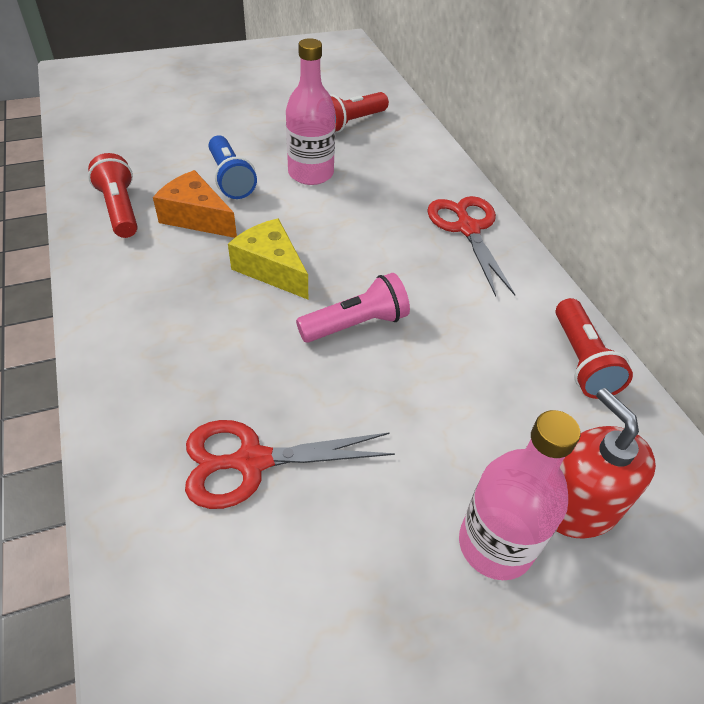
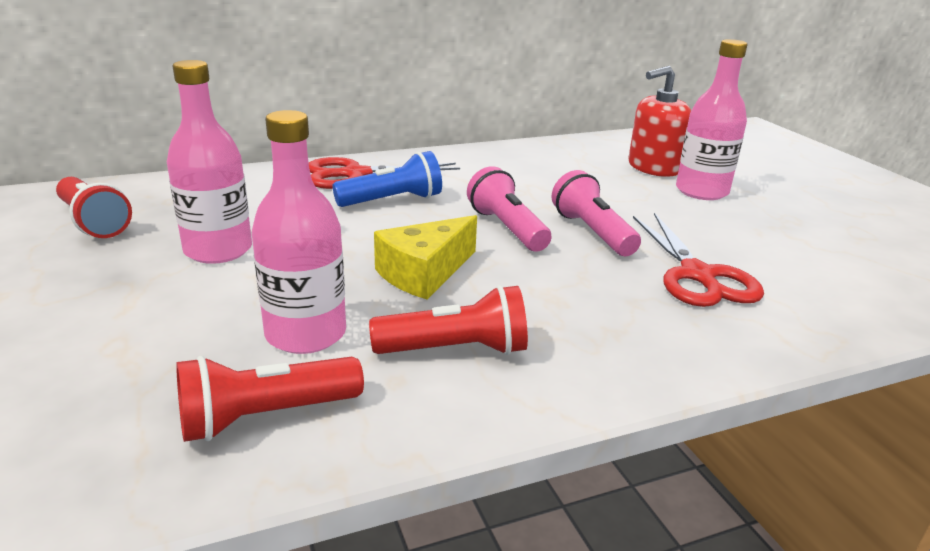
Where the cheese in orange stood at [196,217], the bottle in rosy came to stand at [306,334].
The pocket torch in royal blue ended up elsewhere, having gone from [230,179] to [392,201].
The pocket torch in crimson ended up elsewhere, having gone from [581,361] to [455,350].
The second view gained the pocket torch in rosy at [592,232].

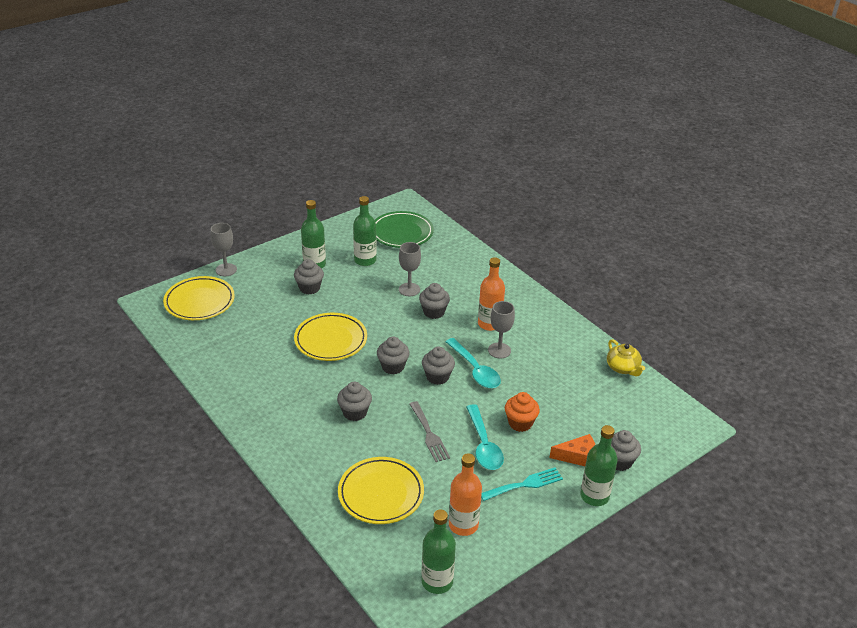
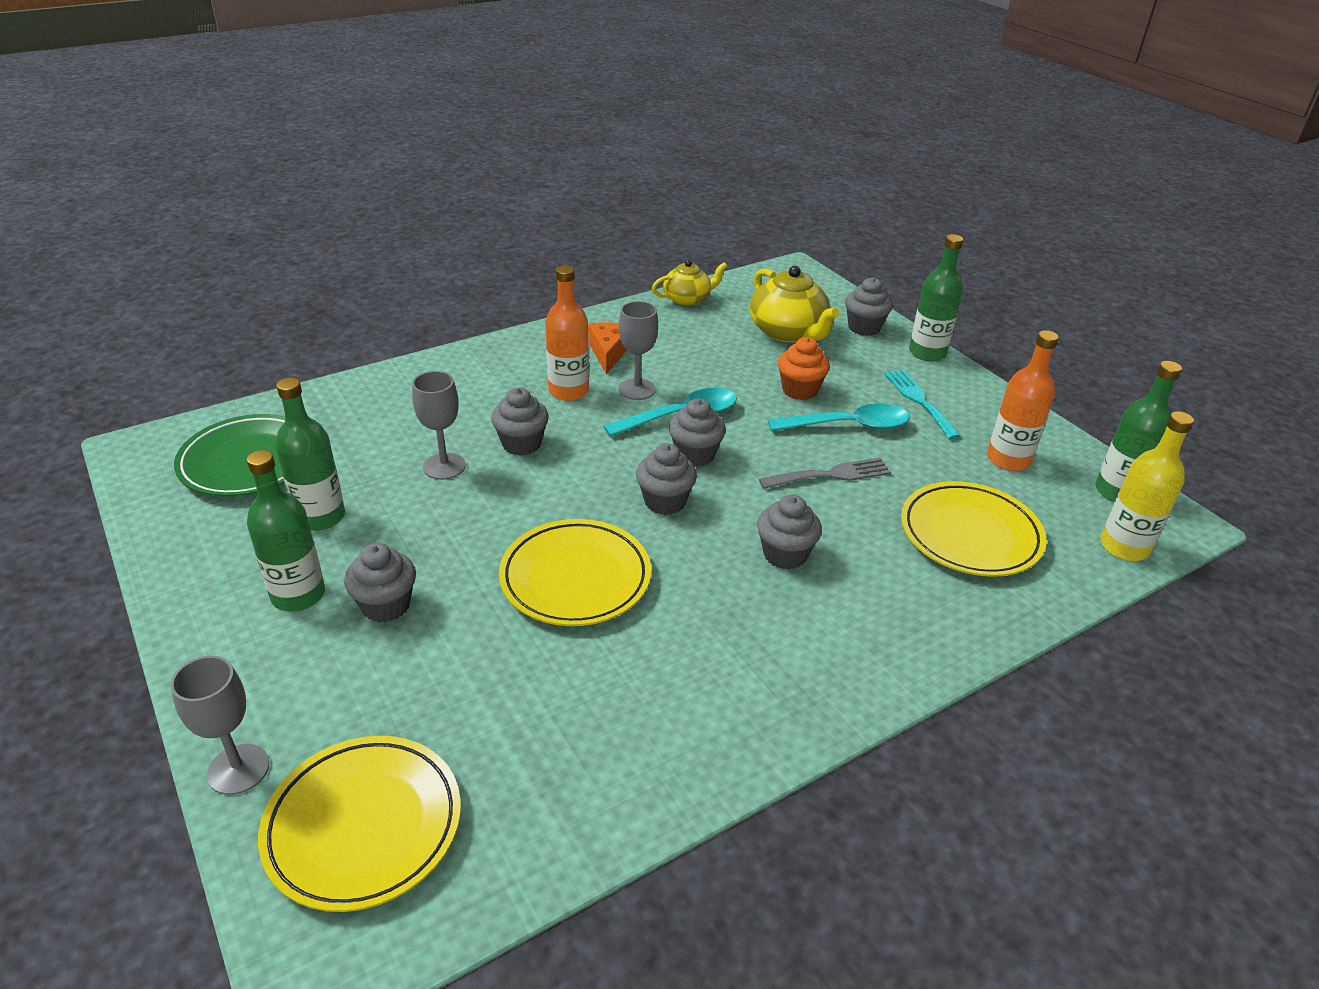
The cheese in orange ended up elsewhere, having gone from [578,457] to [609,352].
The second view gained the teapot in yellow at [788,332].
The second view gained the bottle in yellow at [1124,547].

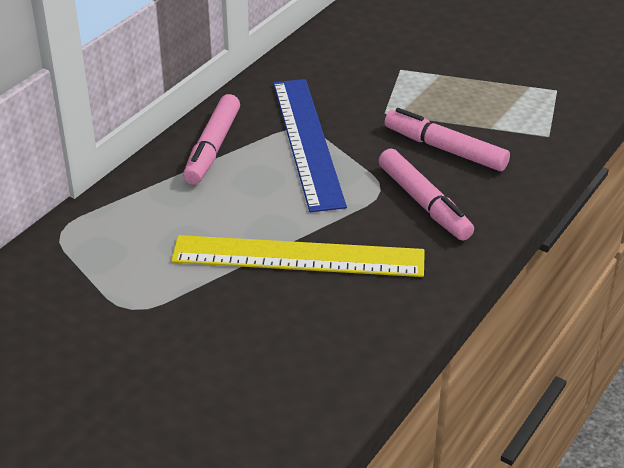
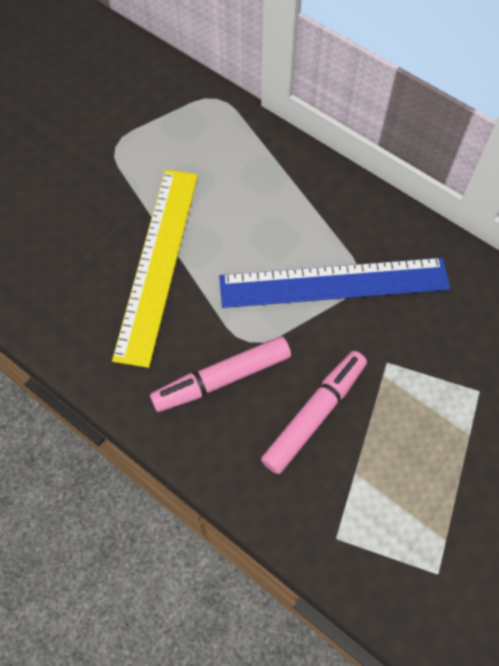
The second view lost the felt pen in rosy at [213,147].

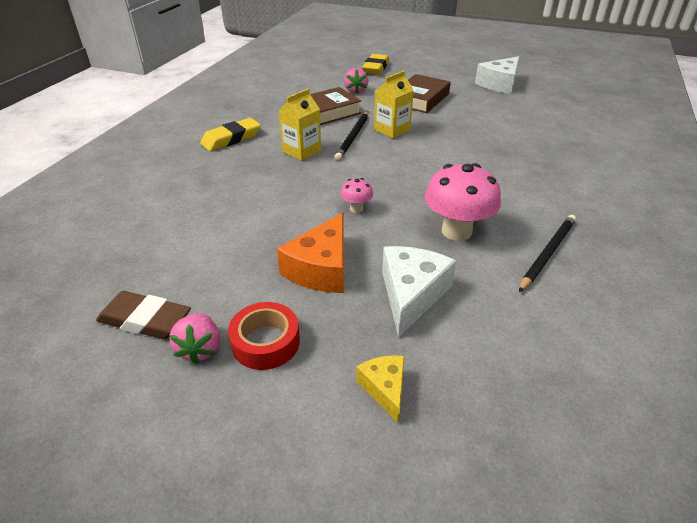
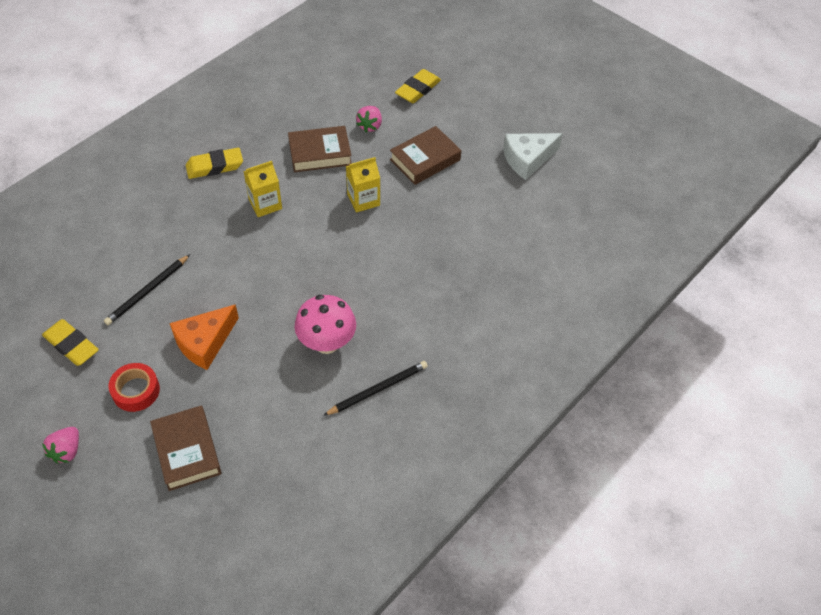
What was the gum eraser in brown at [145,320] turned into the gum eraser in yellow at [71,345].
The strawberry in rosy ended up elsewhere, having gone from [200,349] to [67,451].
The lead pencil in jet-black ended up elsewhere, having gone from [353,137] to [148,291].
The second view lost the mushroom in rosy at [356,208].
Where the cheese in yellow stood at [385,389], the hardcover in brown came to stand at [187,451].
The second view lost the cheese in white at [411,294].

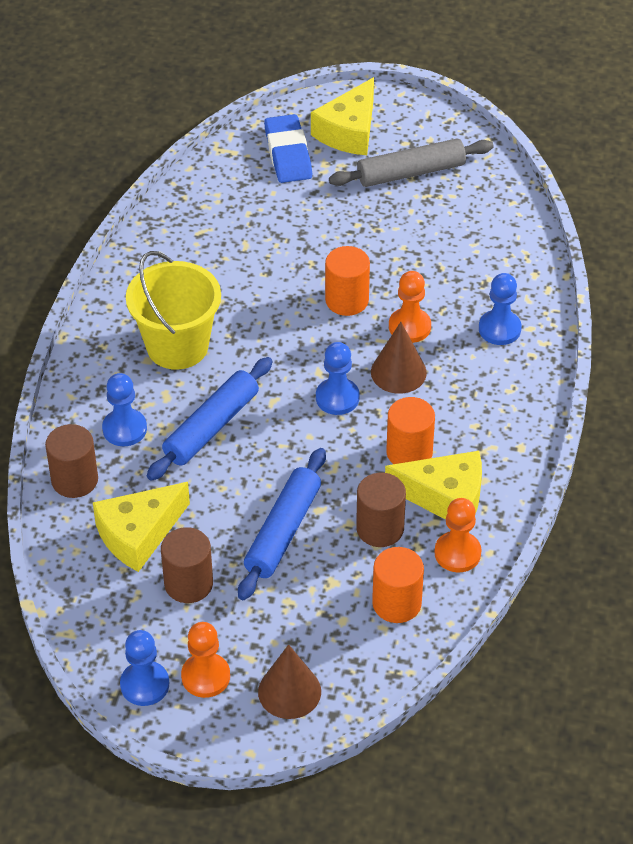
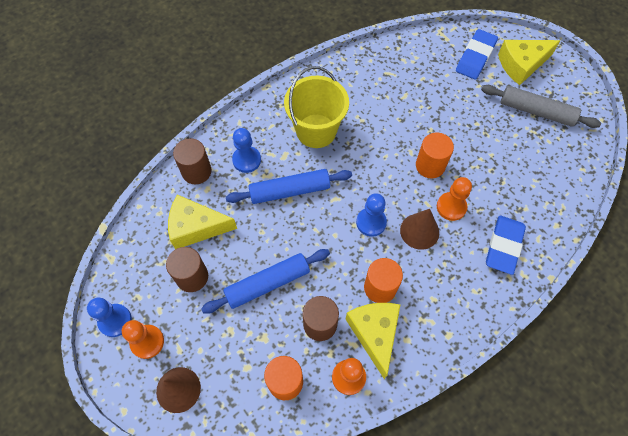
The cheese in yellow at [445,497] ended up facing another way, 150 degrees counterclockwise from before.
Where the game pawn in royal blue stood at [499,329], the gum eraser in royal blue came to stand at [504,246].

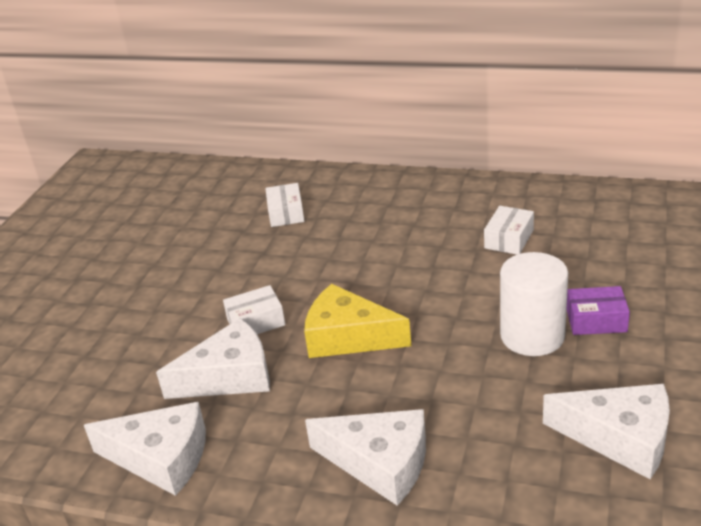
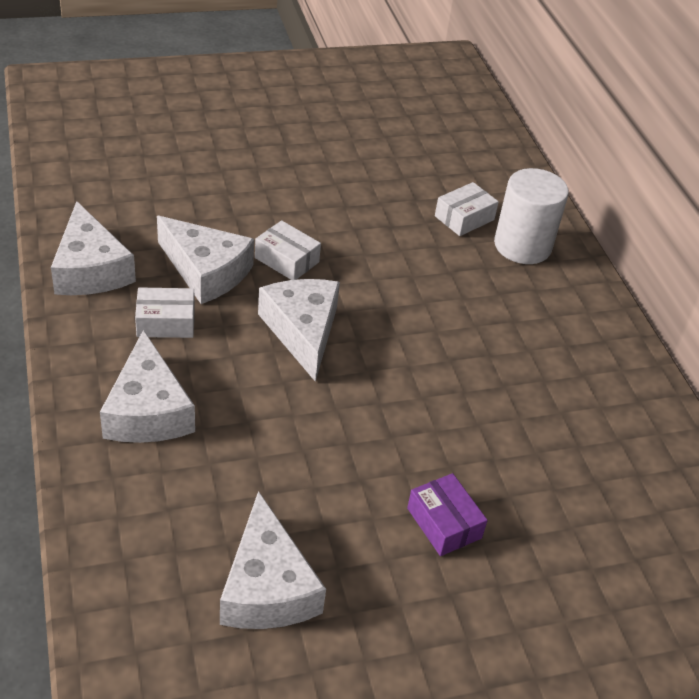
What was the cheese in yellow at [348,336] turned into the cheese in white at [302,331].
The box in white ended up elsewhere, having gone from [509,239] to [166,322].
The cylinder in white ended up elsewhere, having gone from [532,336] to [522,246].

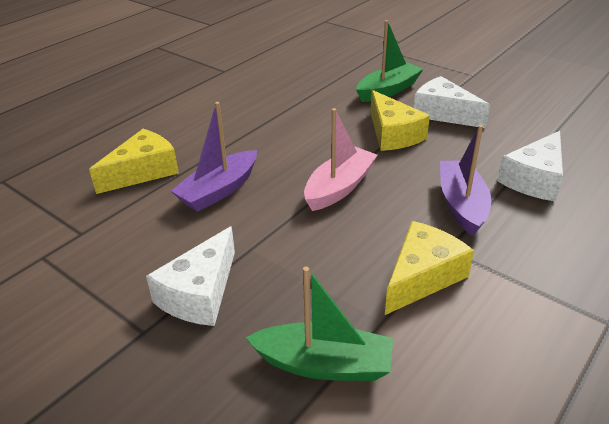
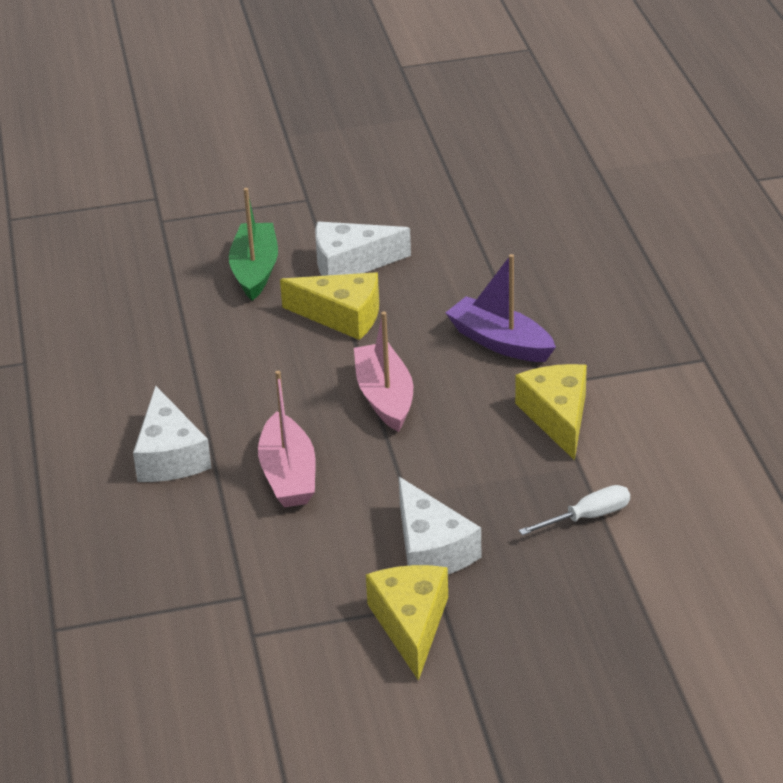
The cheese in yellow ended up elsewhere, having gone from [143,171] to [411,624].
What was the boat in royal purple at [219,190] turned into the boat in rosy at [288,475].
Where the boat in green stood at [323,364], the hand screwdriver in white came to stand at [587,517].
The cheese in white ended up elsewhere, having gone from [534,179] to [169,455].

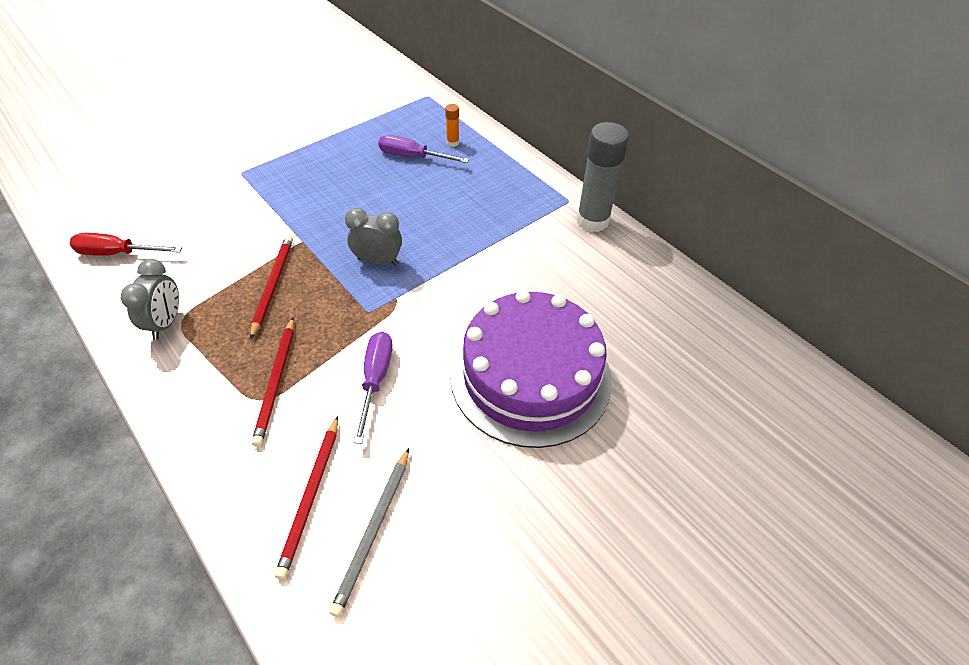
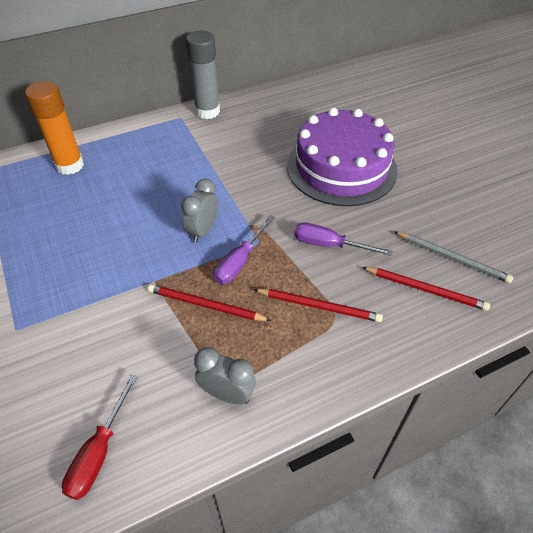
The hand screwdriver in royal purple ended up elsewhere, having gone from [412,157] to [240,261].
The size of the glue in orange at [452,143] changed by a factor of 2.30.

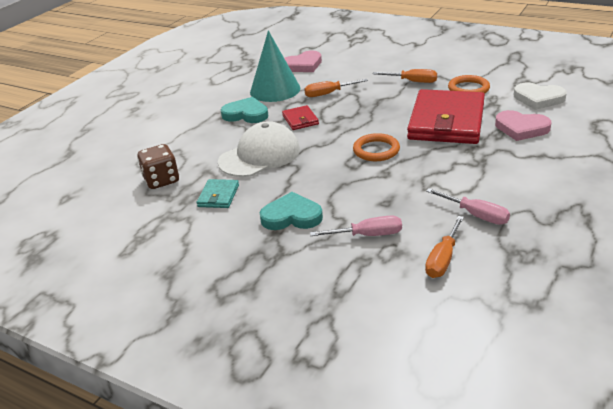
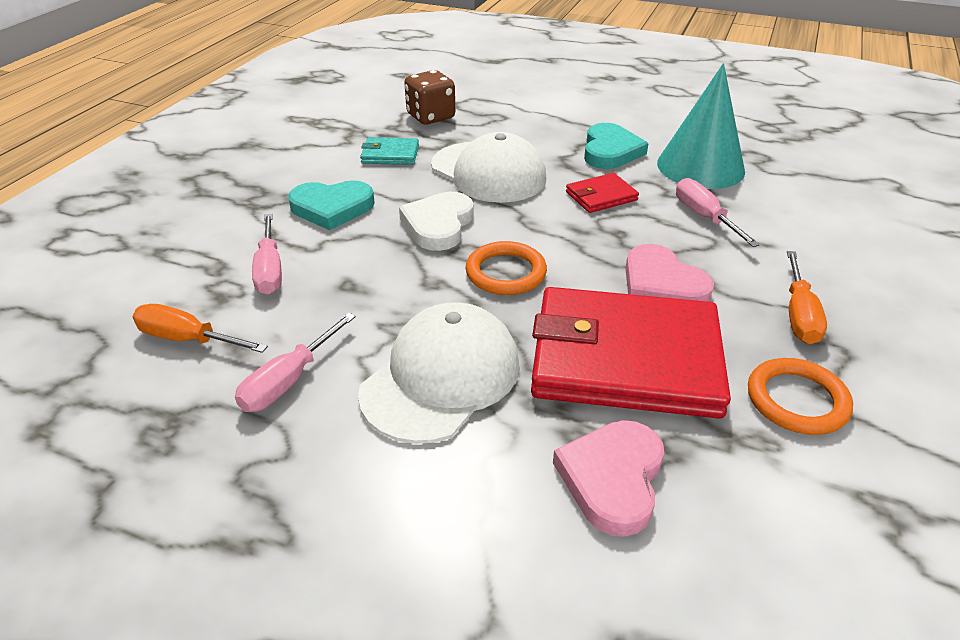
The love heart in teal at [291,216] ended up facing another way, 90 degrees clockwise from before.
The love heart in rosy ended up elsewhere, having gone from [303,65] to [662,284].
What was the hand screwdriver in orange at [329,93] turned into the hand screwdriver in rosy at [705,217].
The love heart in white ended up elsewhere, having gone from [538,99] to [438,225].
The second view gained the peaked cap in white at [441,377].

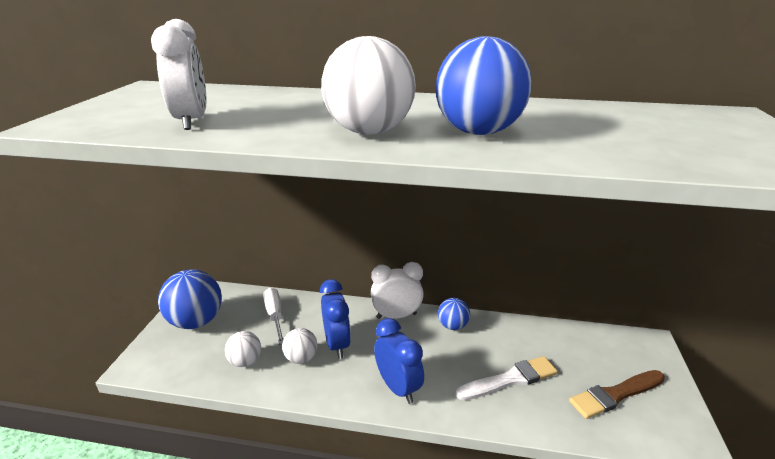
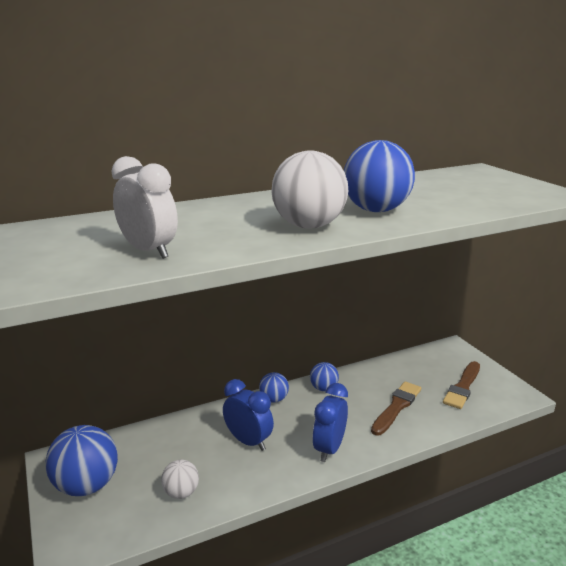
The second view lost the hand screwdriver in white at [275,316].
The second view lost the ball in white at [301,358].
Where the alarm clock in white stood at [396,316], the ball in royal blue came to stand at [274,399].
The alarm clock in royal blue at [398,387] ended up facing another way, 90 degrees counterclockwise from before.
What was the brush in white at [510,379] turned into the brush in brown at [396,407].

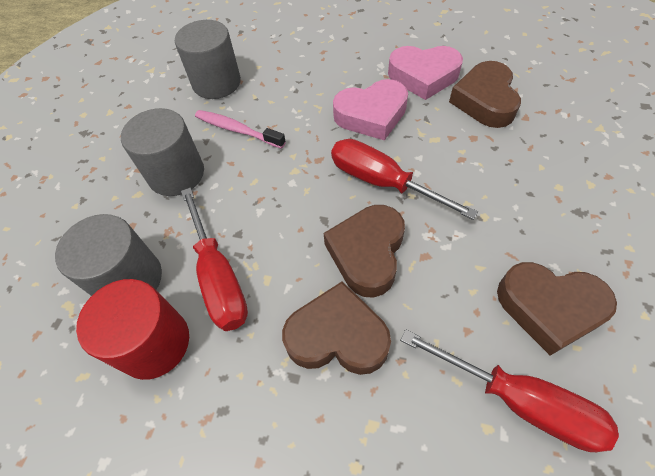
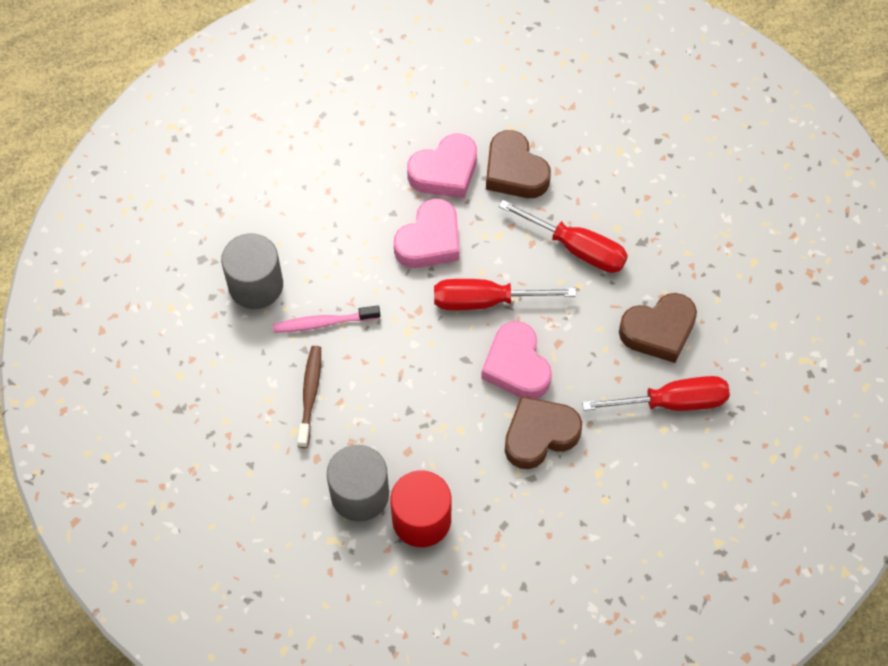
Where the cylinder in gray stood at [176,174], the toothbrush in brown came to stand at [310,394].
The hand screwdriver in crimson ended up elsewhere, having gone from [218,276] to [576,248].
What was the love heart in brown at [367,253] turned into the love heart in rosy at [516,366].

